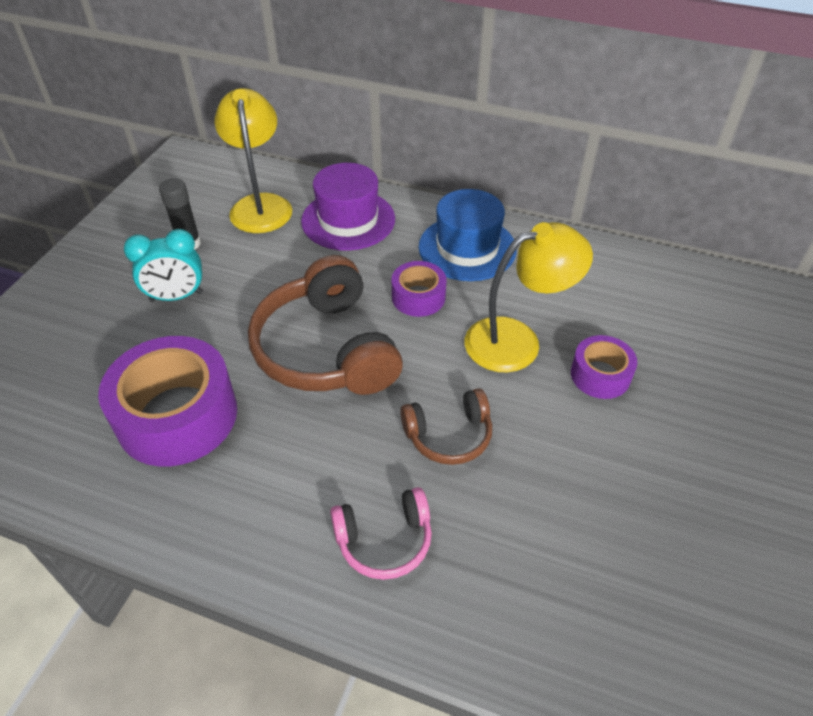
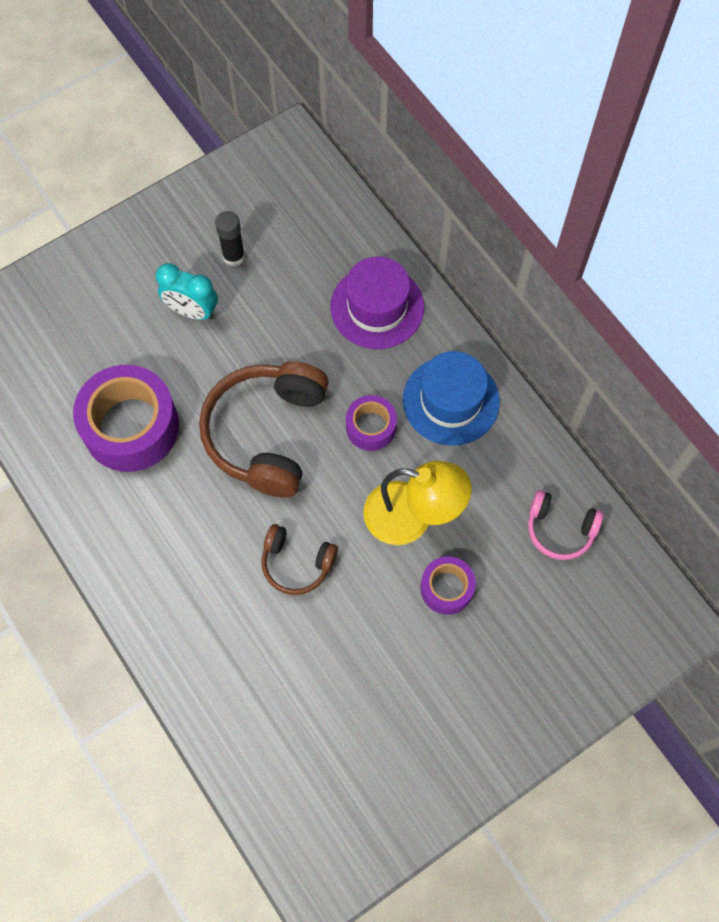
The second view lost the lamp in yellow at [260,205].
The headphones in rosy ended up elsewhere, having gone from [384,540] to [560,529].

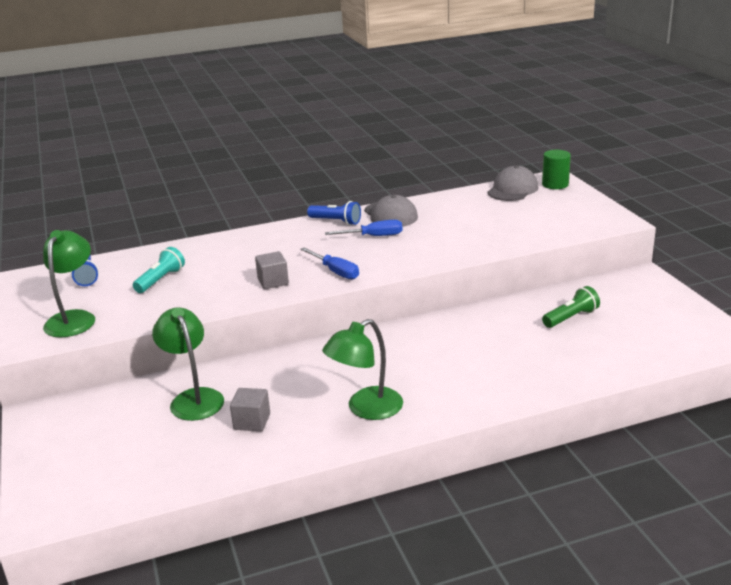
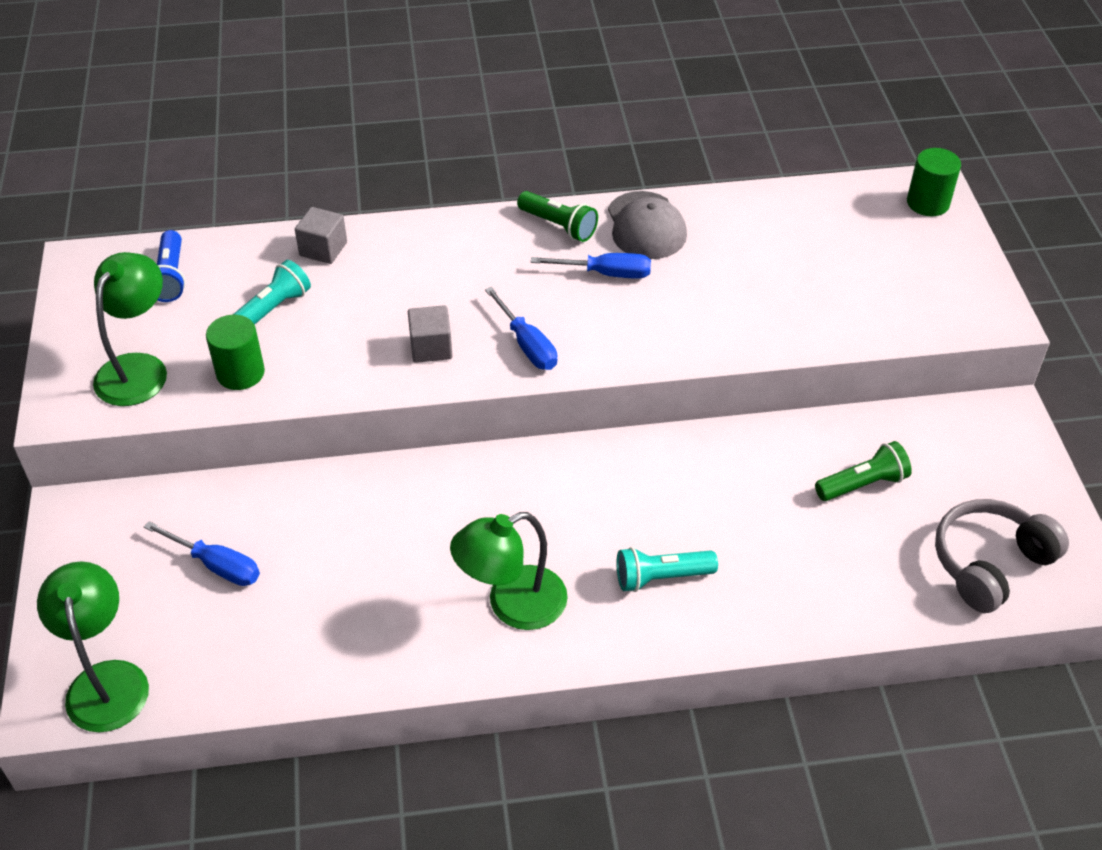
The lamp in green ended up elsewhere, having gone from [193,398] to [106,680].
The cube in gray ended up elsewhere, having gone from [252,421] to [323,249].
What was the pocket torch in royal blue at [336,221] turned into the pocket torch in green at [558,226].
The second view lost the peaked cap in gray at [512,189].
The second view gained the hand screwdriver in royal blue at [216,565].
The second view gained the cylinder in green at [240,373].
The second view gained the pocket torch in teal at [661,577].
The second view gained the headphones in gray at [989,563].

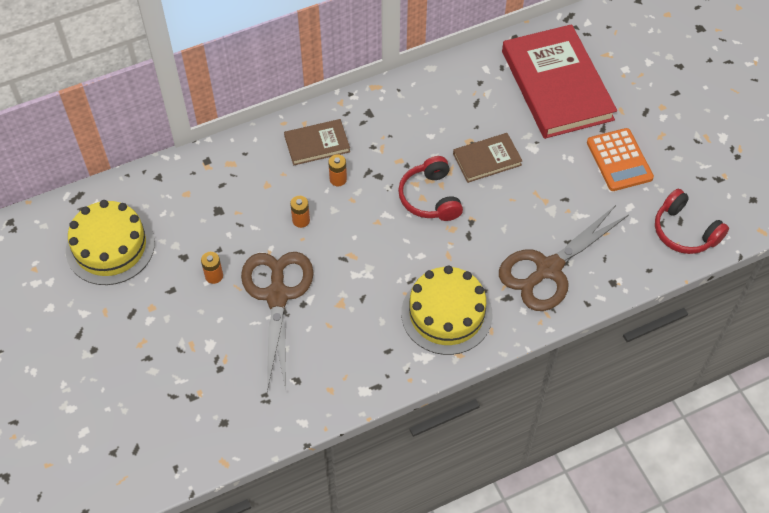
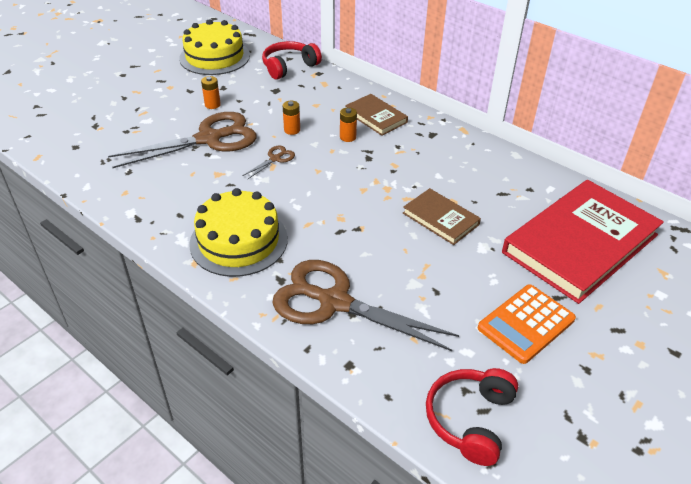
The headphones in crimson ended up elsewhere, having gone from [430,197] to [289,67].
The second view gained the pair of scissors in brown at [275,159].

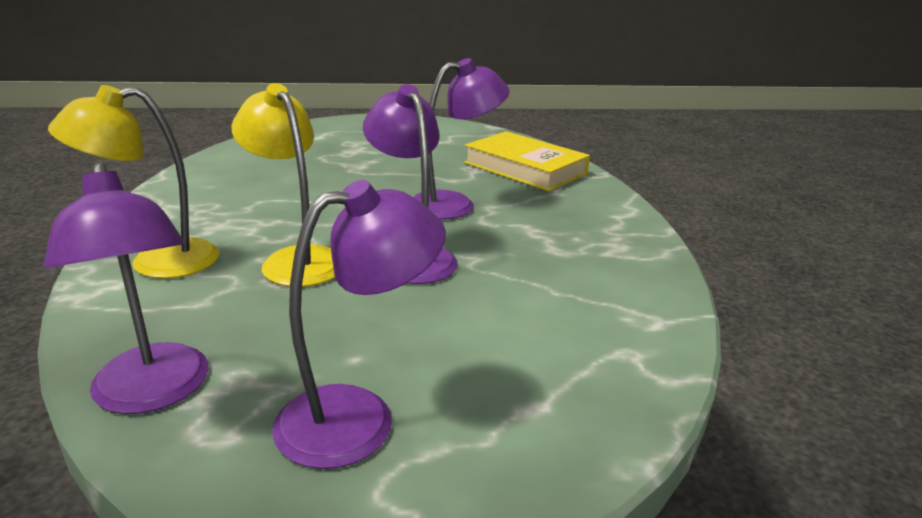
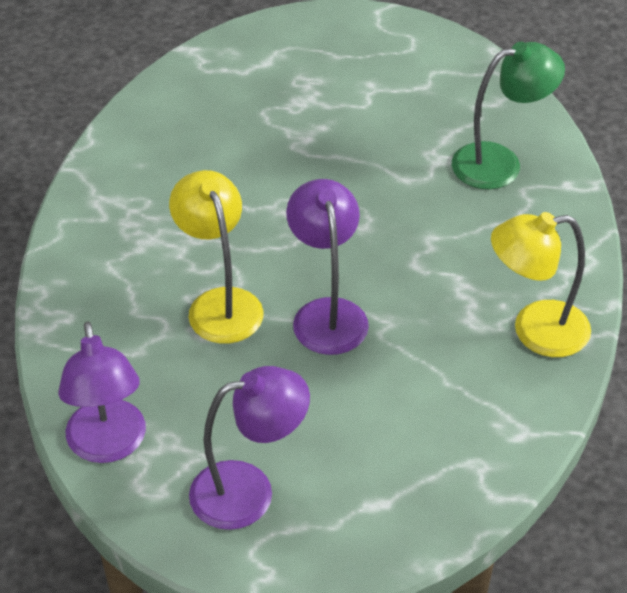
The lamp in yellow ended up elsewhere, having gone from [156,262] to [535,331].
The second view lost the lamp in royal purple at [454,204].
Where the hardcover in yellow stood at [525,168], the lamp in green came to stand at [500,163].

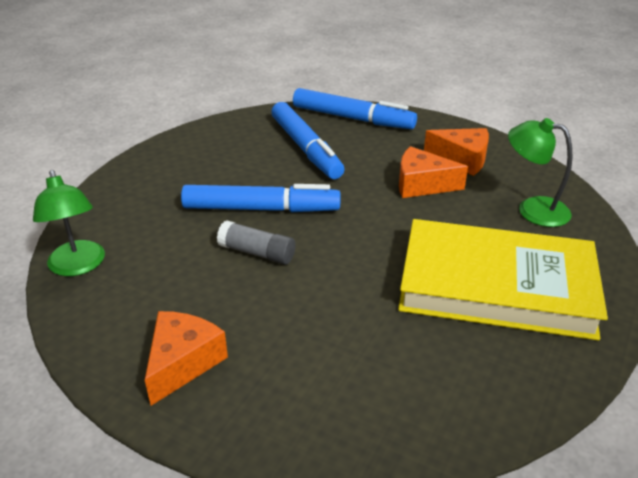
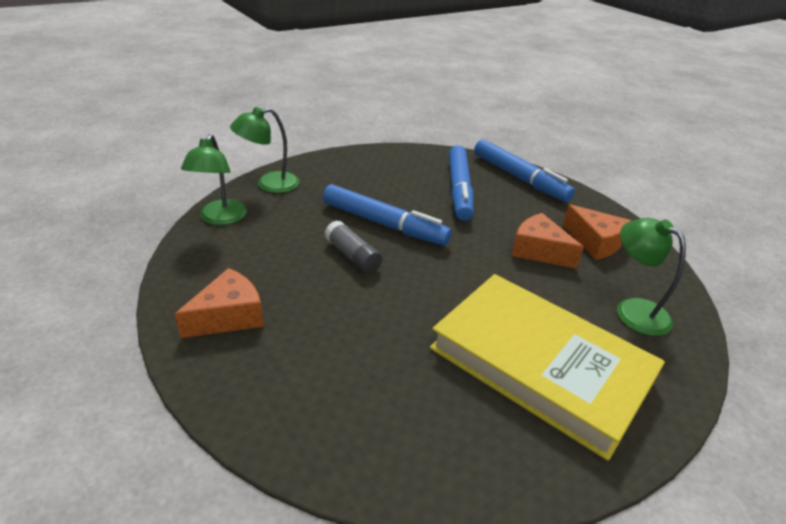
The second view gained the lamp in green at [269,184].

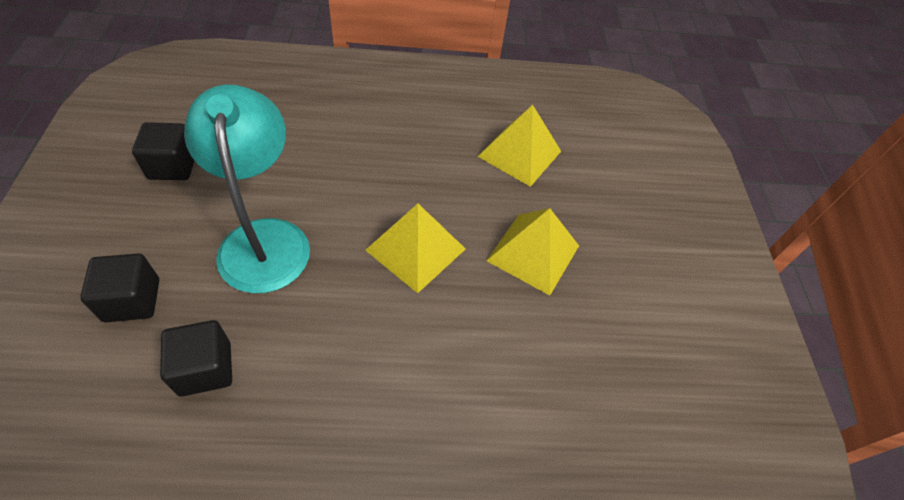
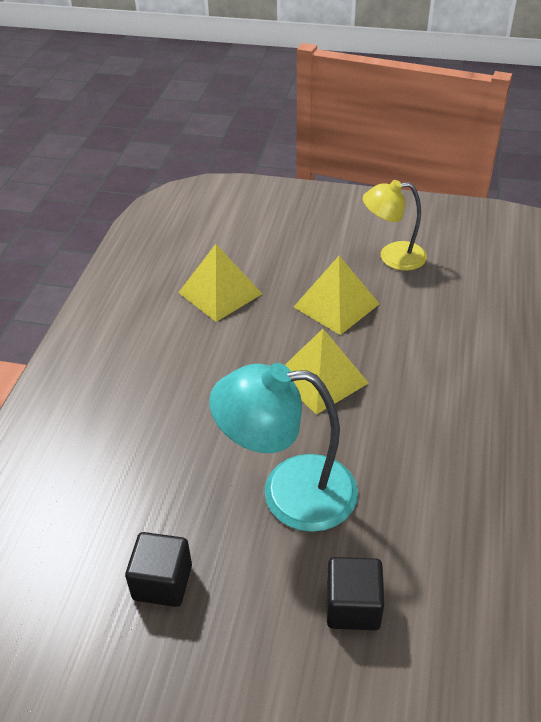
The second view lost the cube in jet-black at [205,368].
The second view gained the lamp in yellow at [392,257].

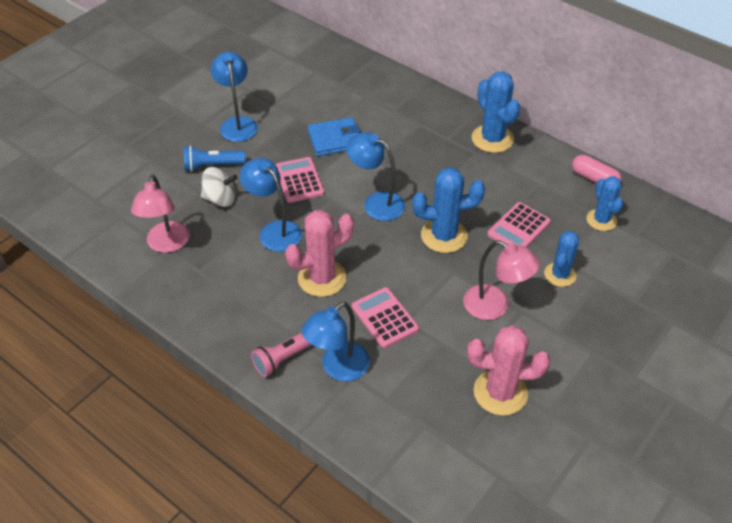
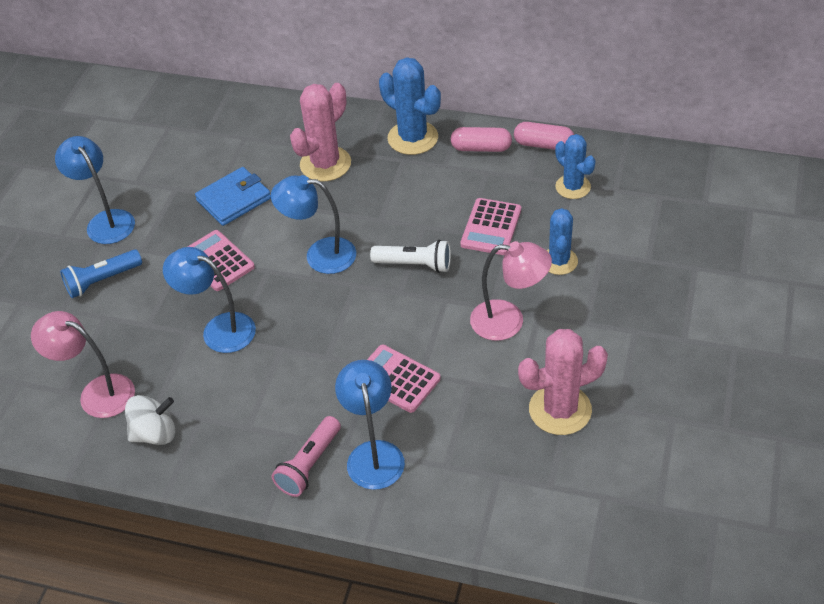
The lamp in rosy at [166,244] ended up facing another way, 135 degrees clockwise from before.
The whirligig in white ended up elsewhere, having gone from [220,199] to [155,433].
The saguaro cactus in rosy ended up elsewhere, having gone from [322,278] to [325,164].
The lamp in royal blue at [338,368] ended up facing another way, 150 degrees clockwise from before.
Where the saguaro cactus in royal blue stood at [444,236], the pocket torch in white came to stand at [415,264].
The second view gained the capsule in rosy at [481,148].

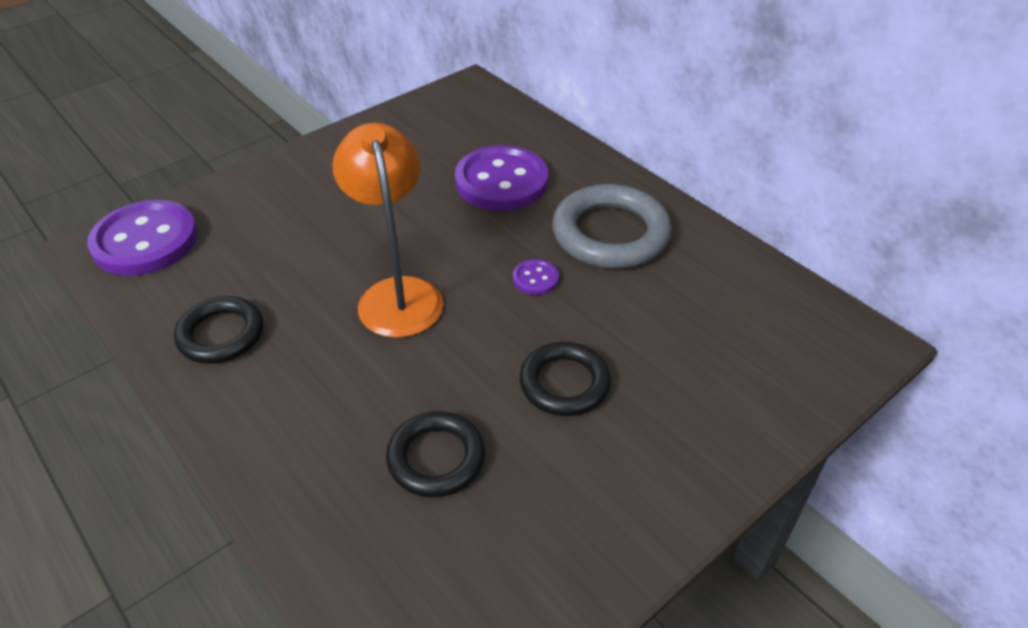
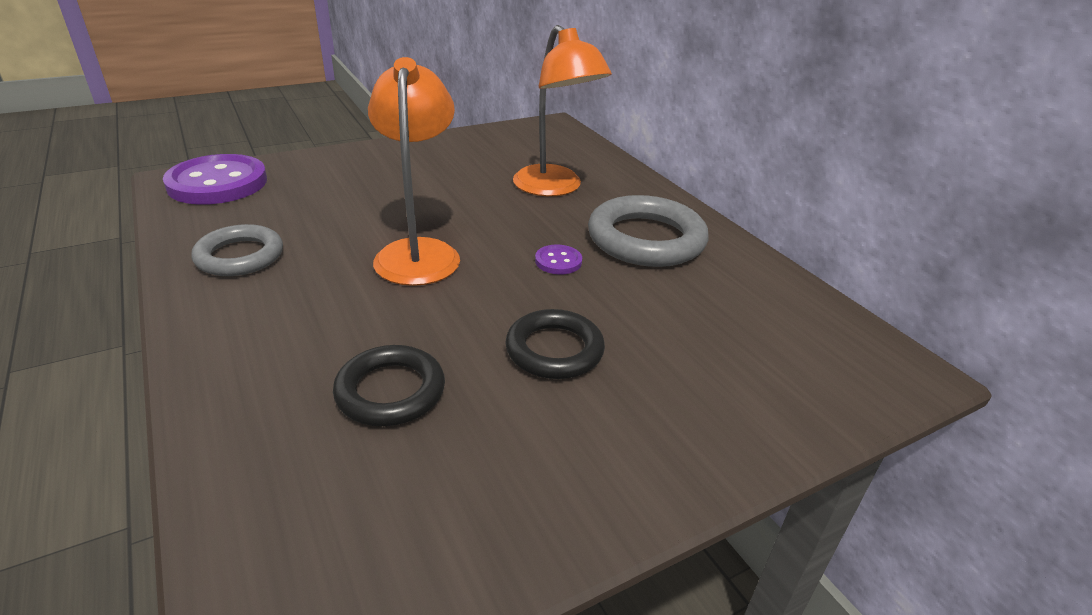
What was the hoop in jet-black at [221,334] turned into the hoop in gray at [240,256].
Where the button in royal purple stood at [501,181], the lamp in orange came to stand at [554,188].

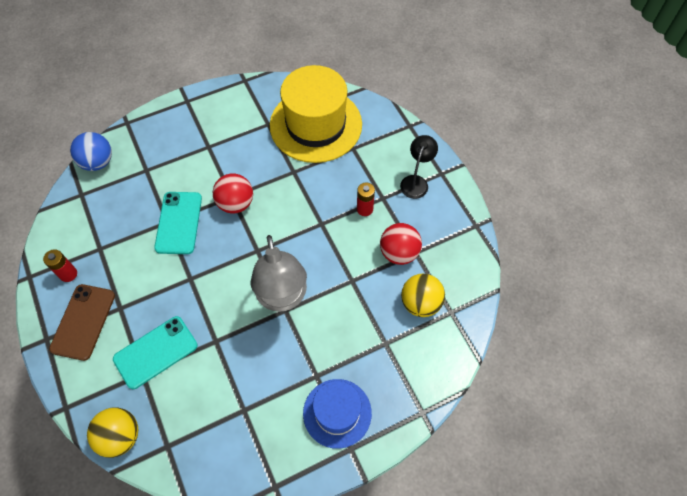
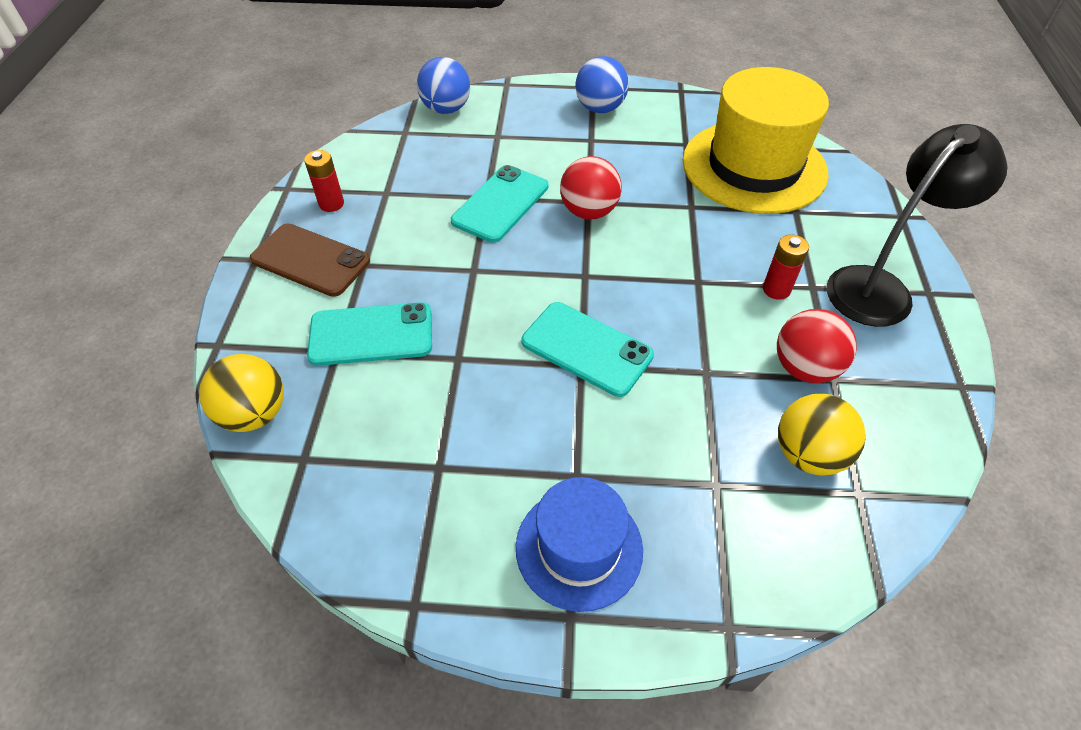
The mobile phone in brown at [83,322] ended up facing another way, 75 degrees clockwise from before.
Where the lamp in gray stood at [283,298], the mobile phone in teal came to stand at [586,349].
The size of the lamp in jet-black at [416,182] changed by a factor of 1.72.
The second view gained the ball in royal blue at [600,108].

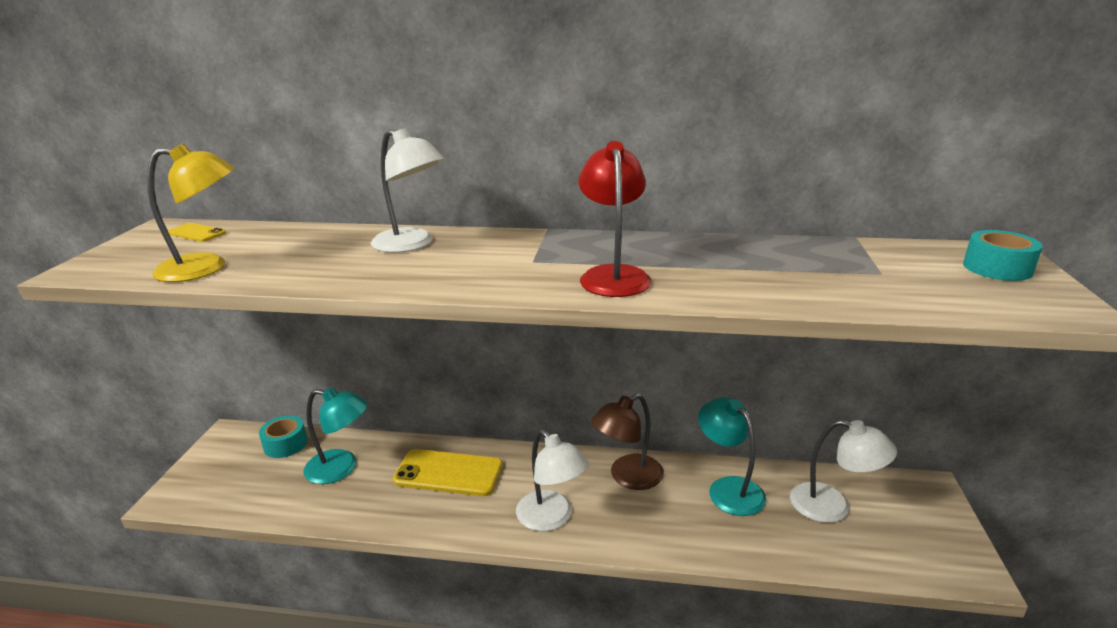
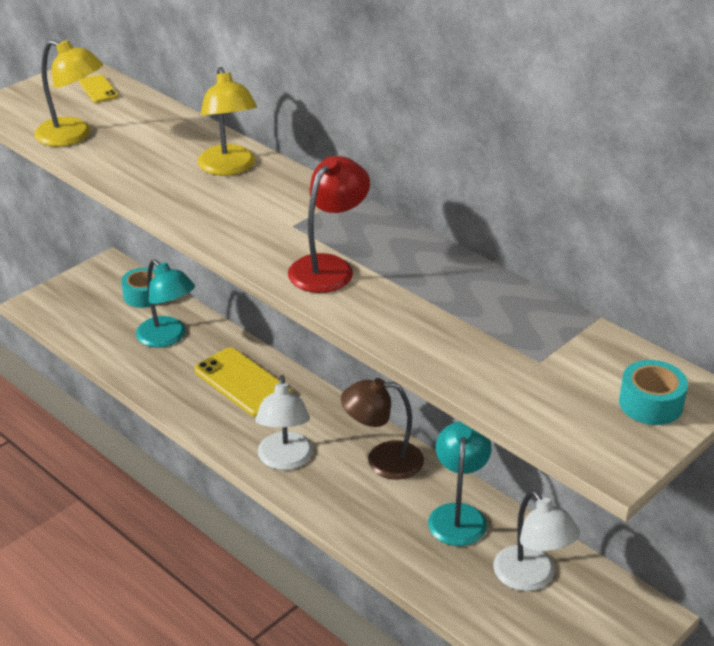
What was the lamp in white at [411,244] turned into the lamp in yellow at [229,168].

